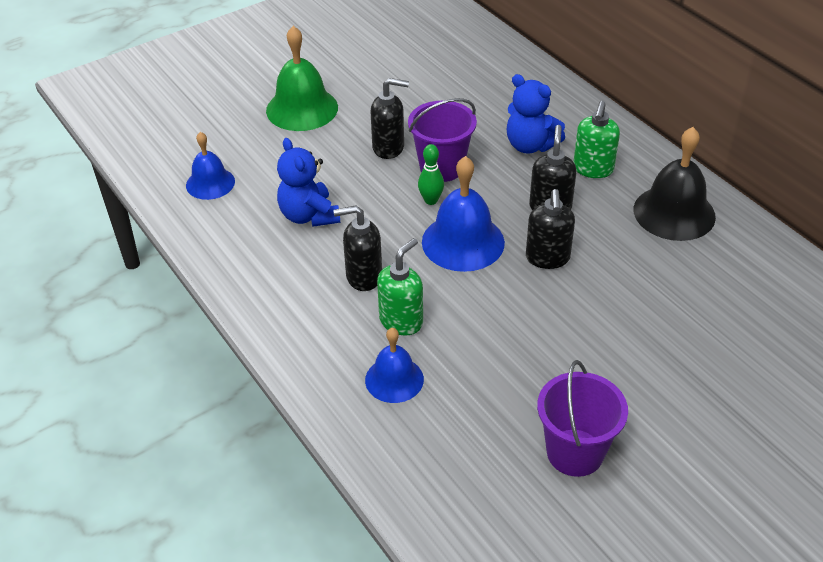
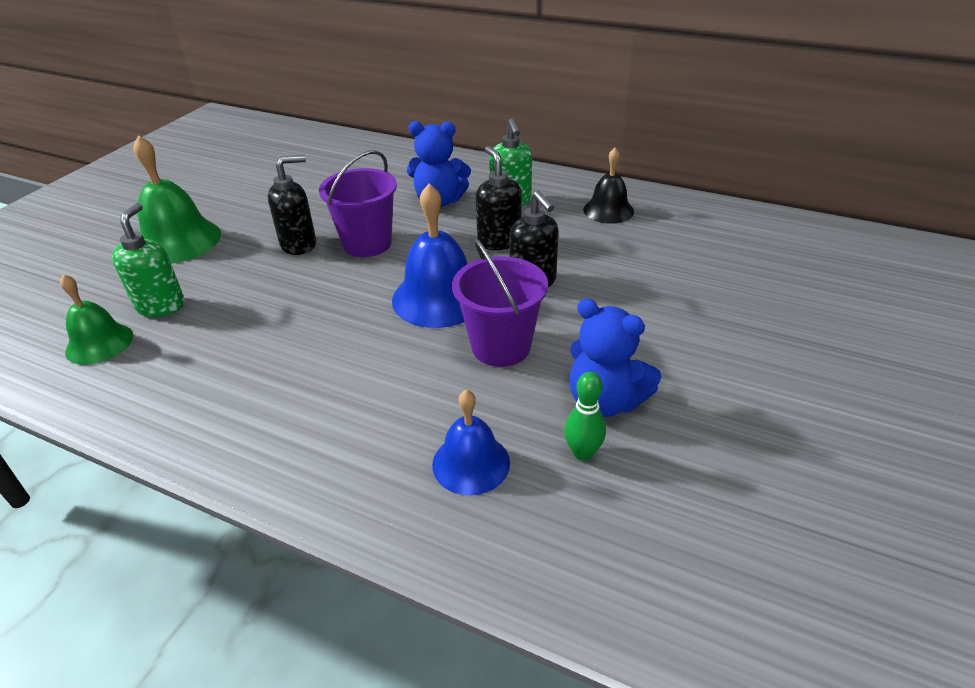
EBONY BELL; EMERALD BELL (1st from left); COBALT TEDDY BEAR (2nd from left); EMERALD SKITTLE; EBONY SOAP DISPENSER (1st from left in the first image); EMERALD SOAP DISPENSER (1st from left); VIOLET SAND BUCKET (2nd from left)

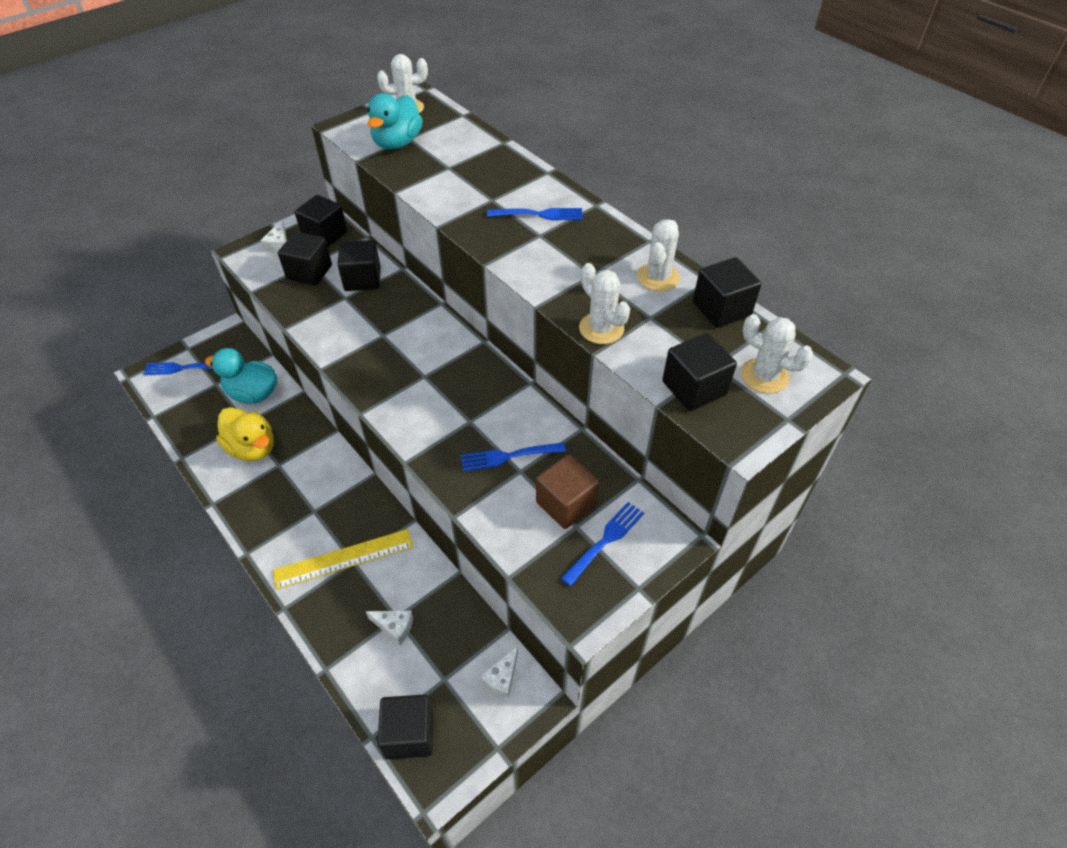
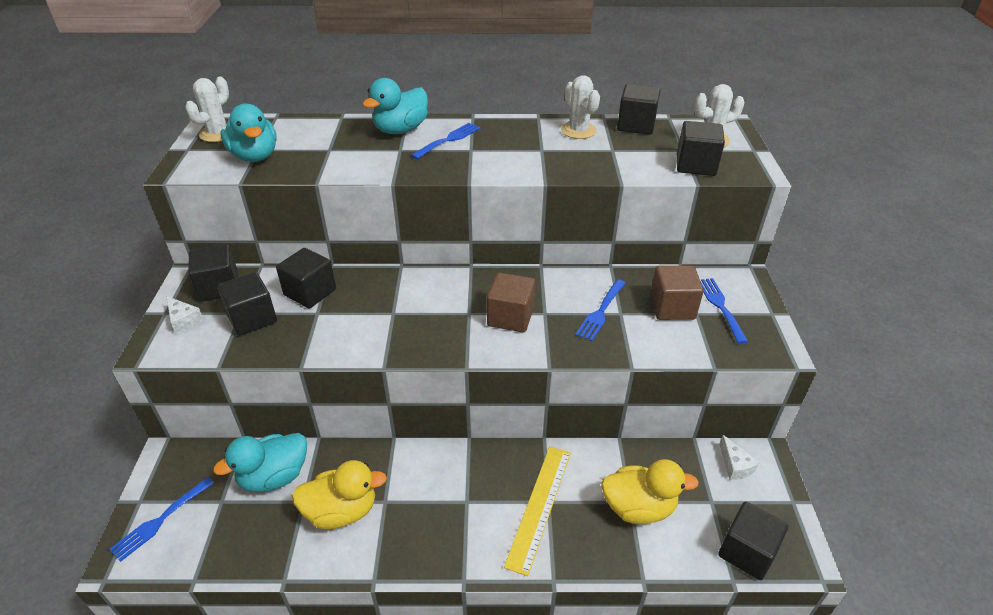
PURE WHITE PRICKLY PLANT (2nd from left in the first image); YELLOW TOY DUCK (2nd from left); AQUA TOY DUCK (3rd from left); RUSSET BLOCK (1st from left)

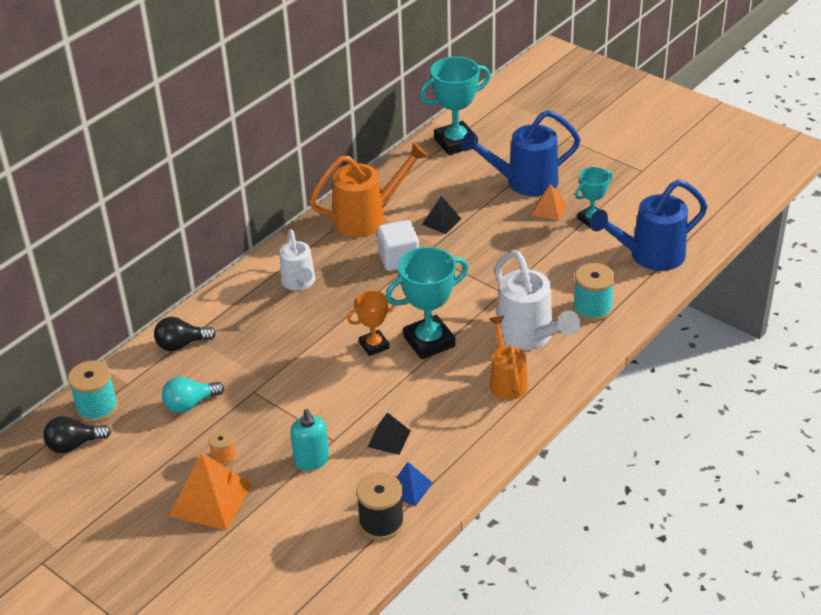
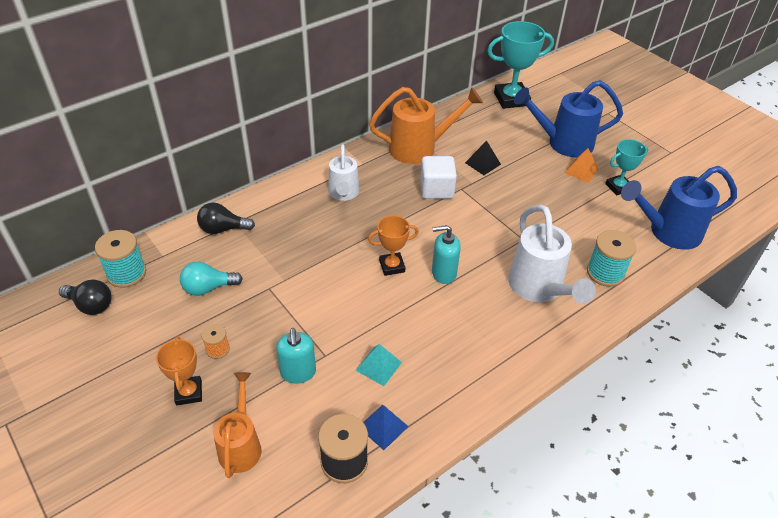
AQUA SOAP DISPENSER (2nd from left); ORANGE-COLOURED SPRINKLING CAN (1st from left); AQUA SOLID PYRAMID; EBONY BULB (1st from left); ORANGE-COLOURED PRIZE CUP (1st from left)

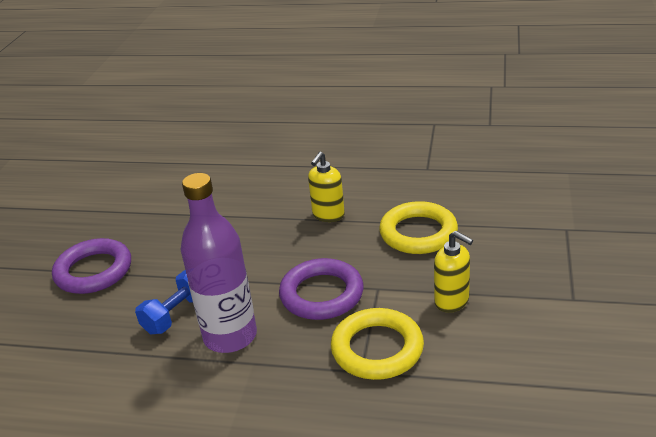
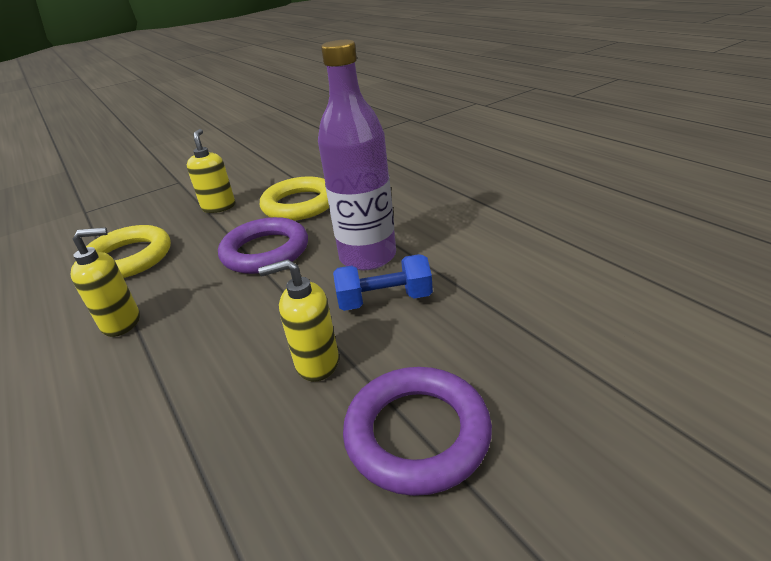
YELLOW SOAP DISPENSER (3rd from left)

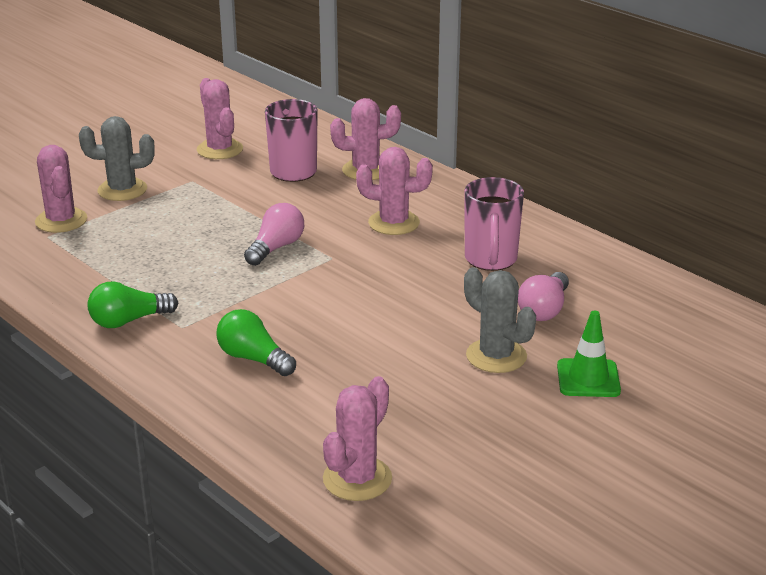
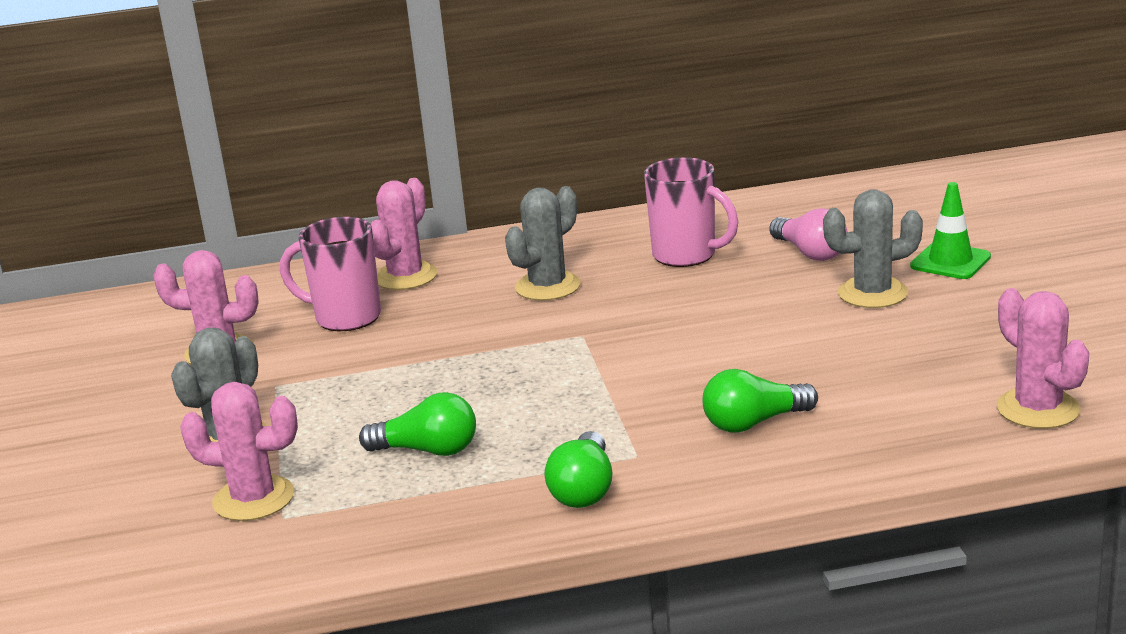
GREY PRICKLY PLANT (2nd from left); ROSY BULB (1st from left in the first image); EMERALD BULB (1st from left)

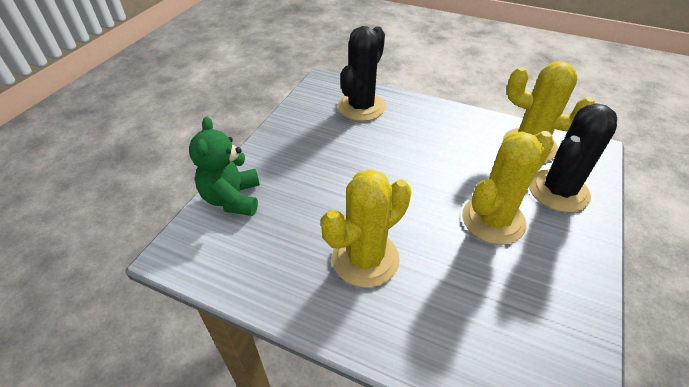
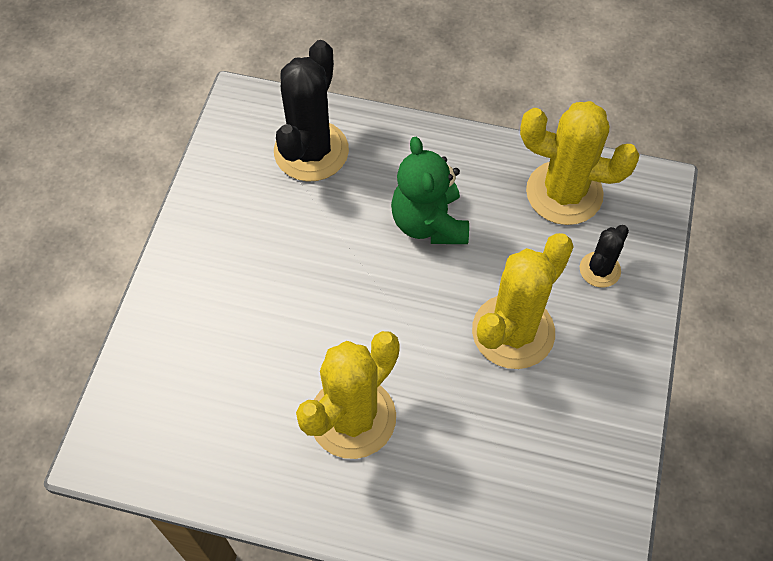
EBONY PRICKLY PLANT (2nd from left); EMERALD TEDDY BEAR

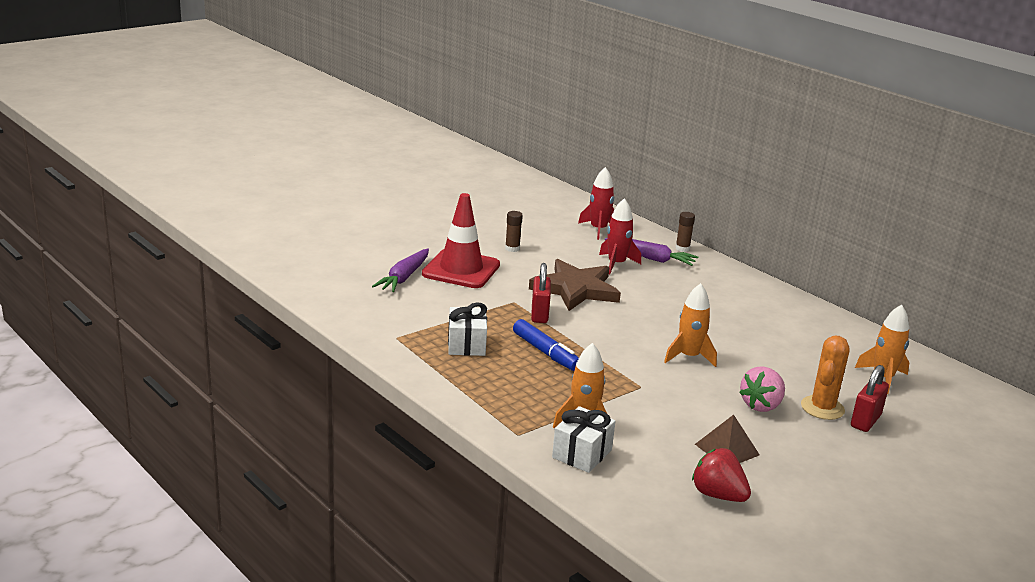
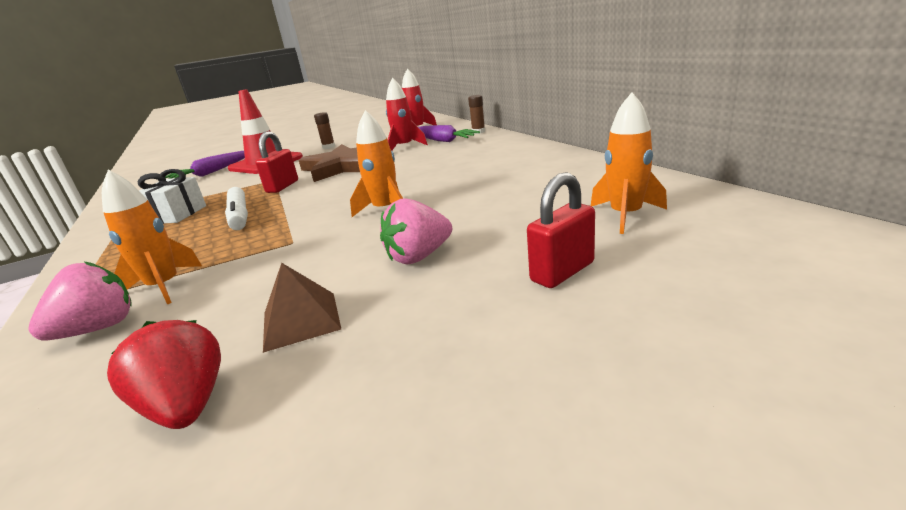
PURE WHITE MARKER PEN; ORANGE-COLOURED PRICKLY PLANT; ROSY TOY STRAWBERRY (1st from left)

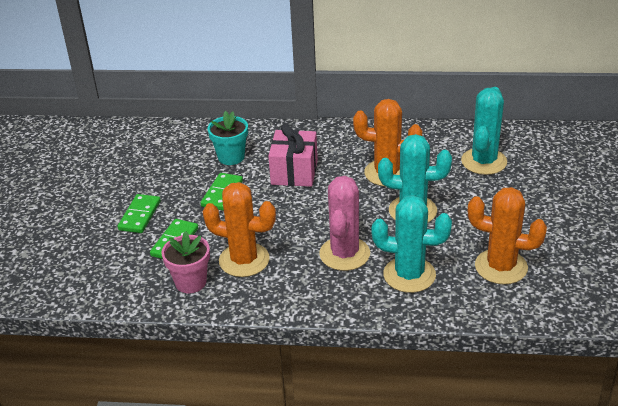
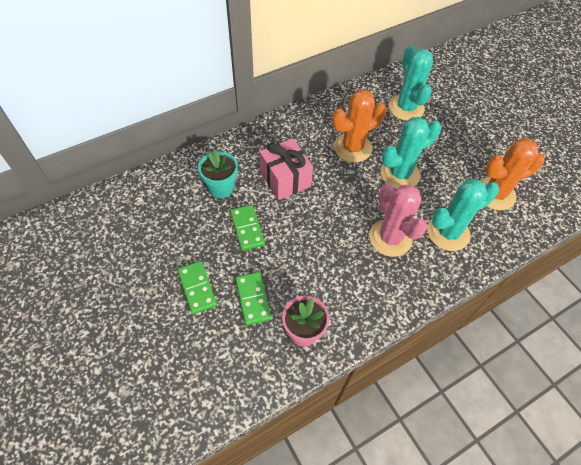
ORANGE-COLOURED PRICKLY PLANT (1st from left in the first image)

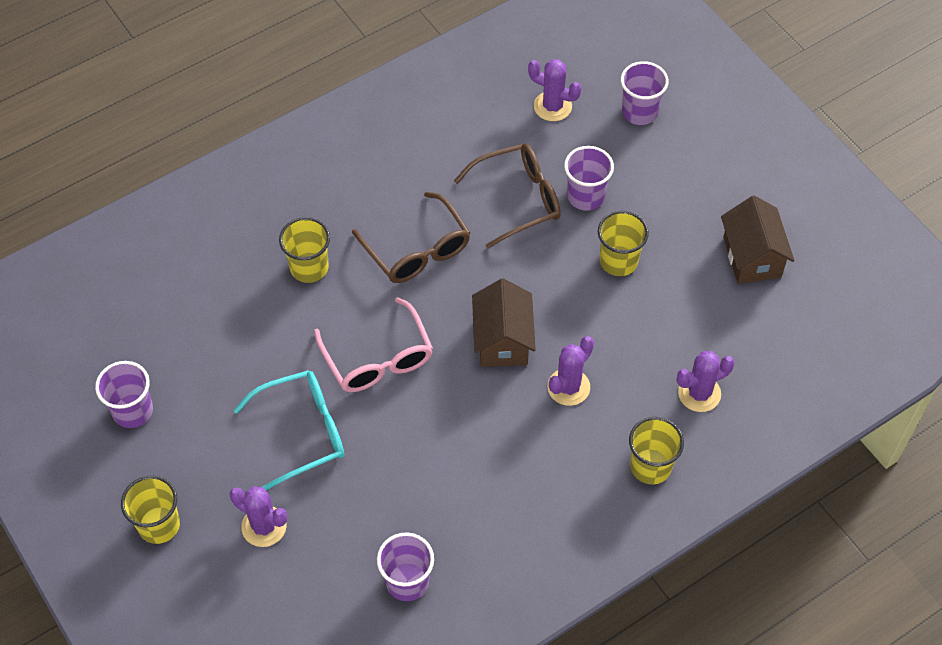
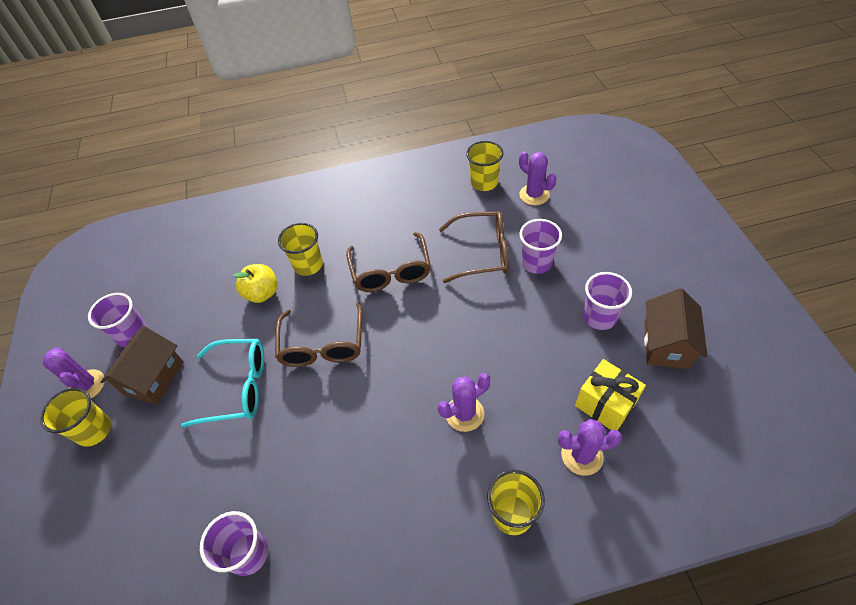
VIOLET TUMBLER (4th from left); YELLOW TUMBLER (3rd from left); RUSSET TOY HOUSE (1st from left); RUSSET GLASSES (1st from left); VIOLET PRICKLY PLANT (1st from left); YELLOW APPLE FRUIT; YELLOW GIFT

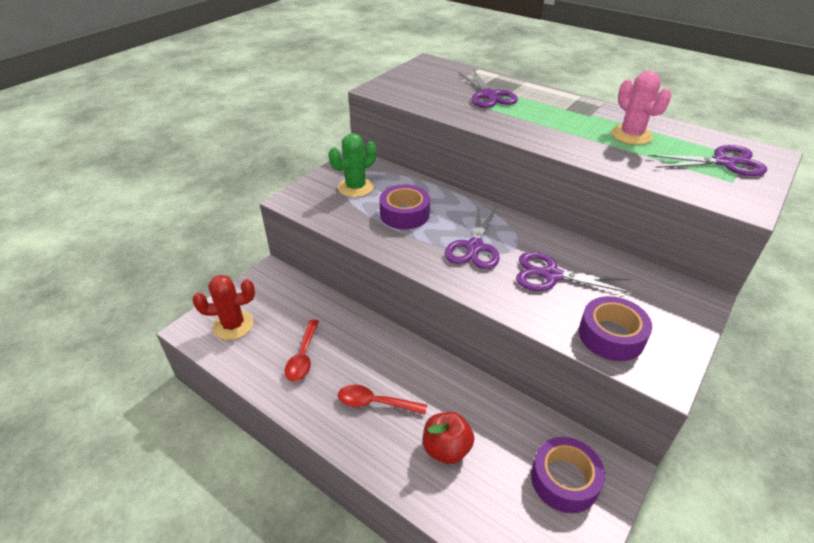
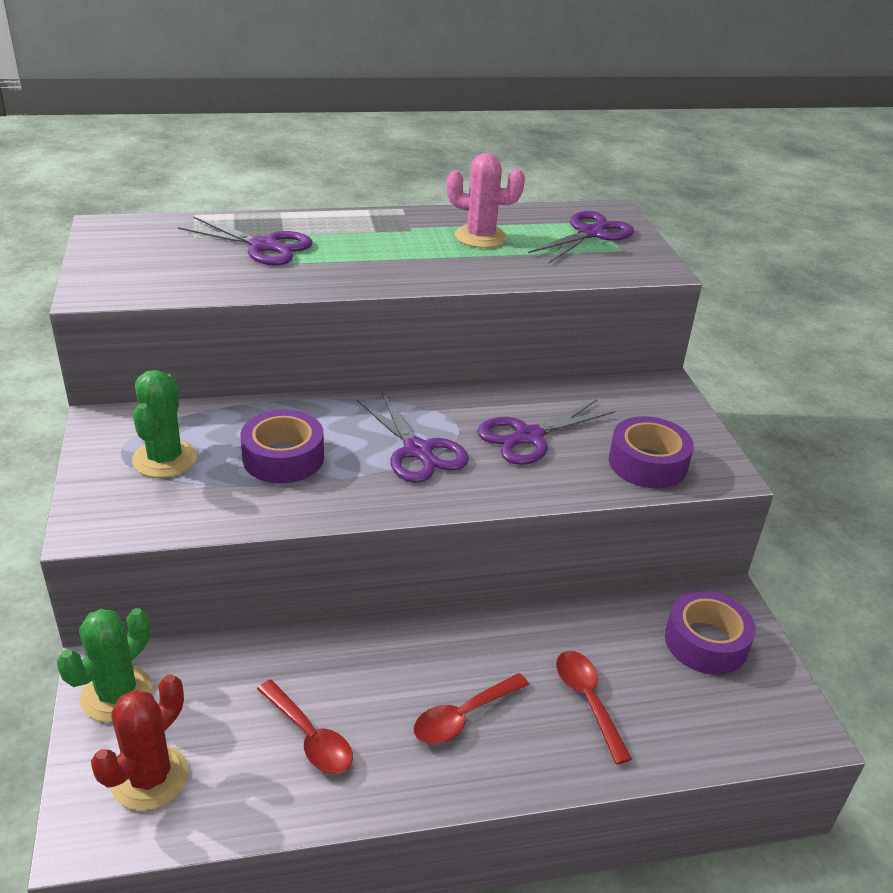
SCARLET TABLESPOON (3rd from left); EMERALD PRICKLY PLANT (1st from left)

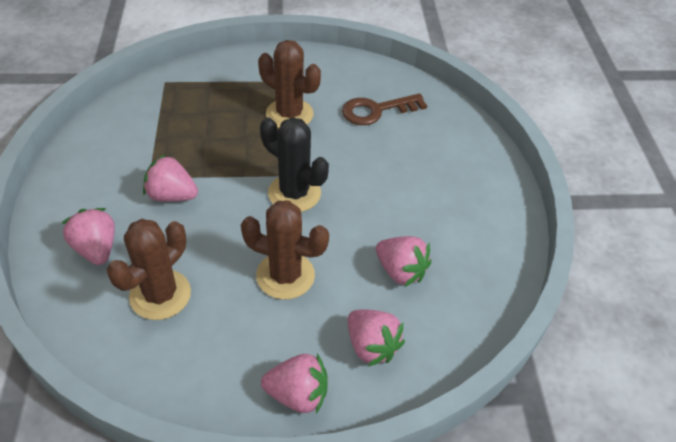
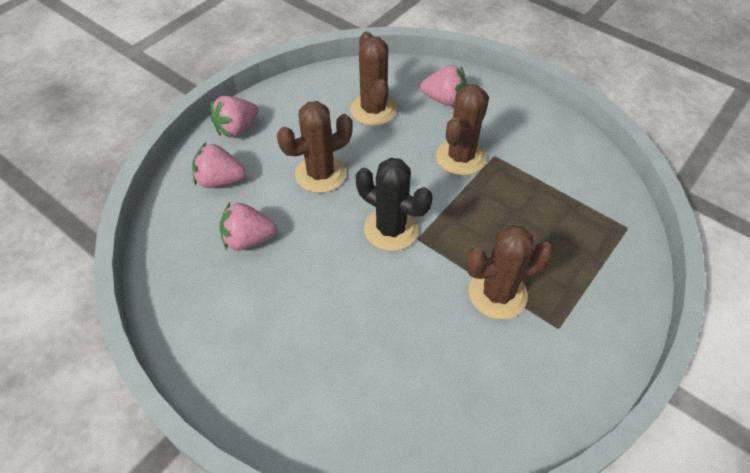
RUSSET LATCHKEY; EBONY PRICKLY PLANT; RUSSET PRICKLY PLANT (3rd from left)

